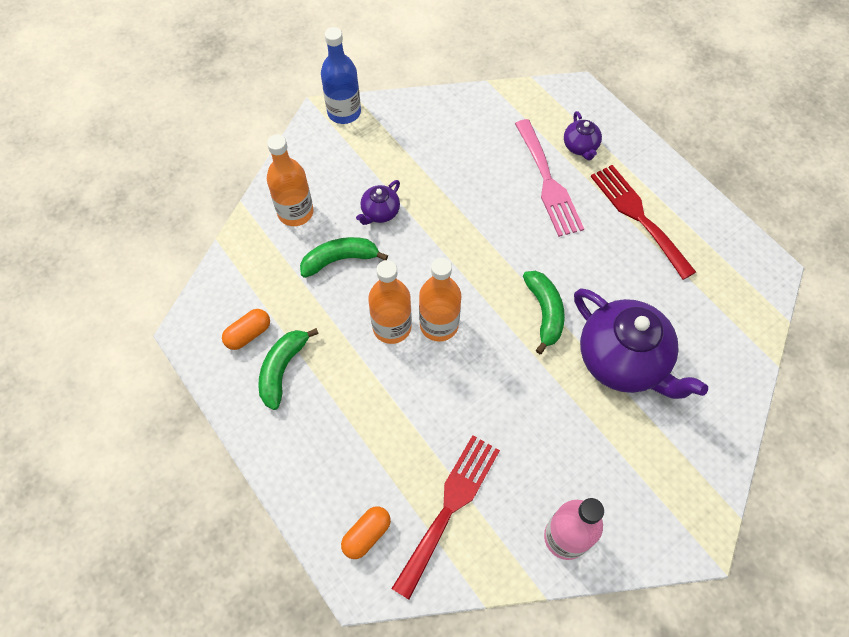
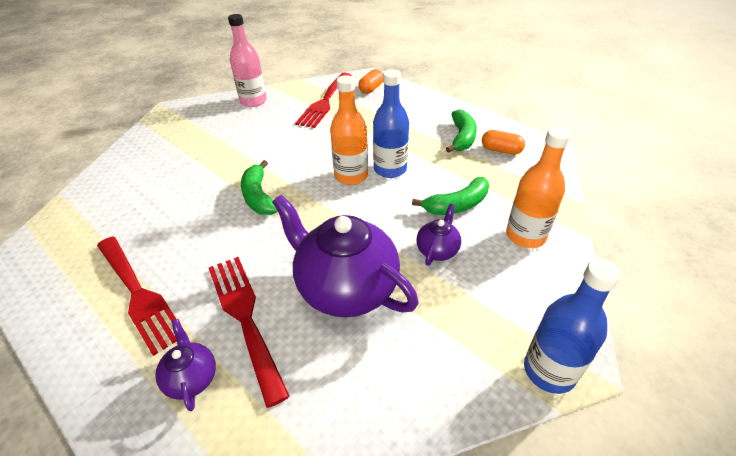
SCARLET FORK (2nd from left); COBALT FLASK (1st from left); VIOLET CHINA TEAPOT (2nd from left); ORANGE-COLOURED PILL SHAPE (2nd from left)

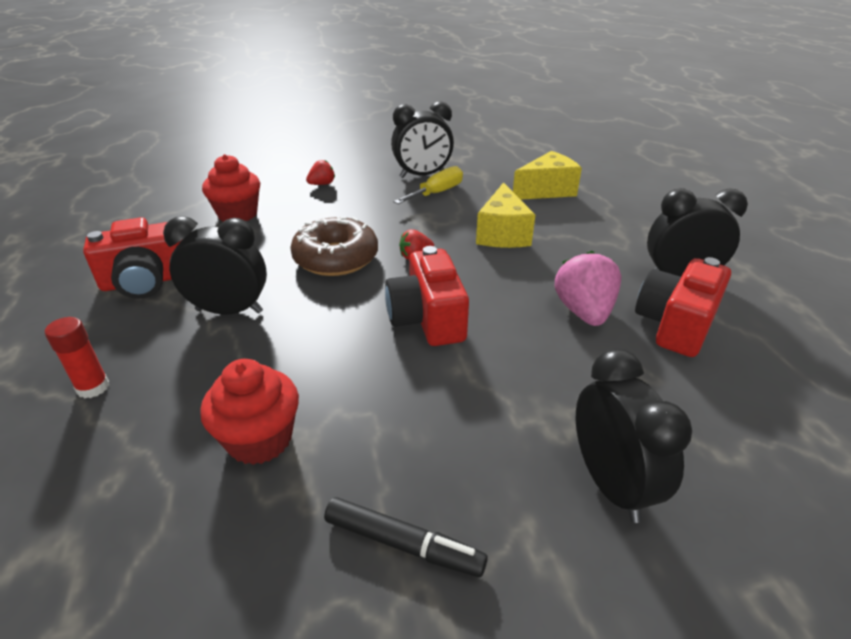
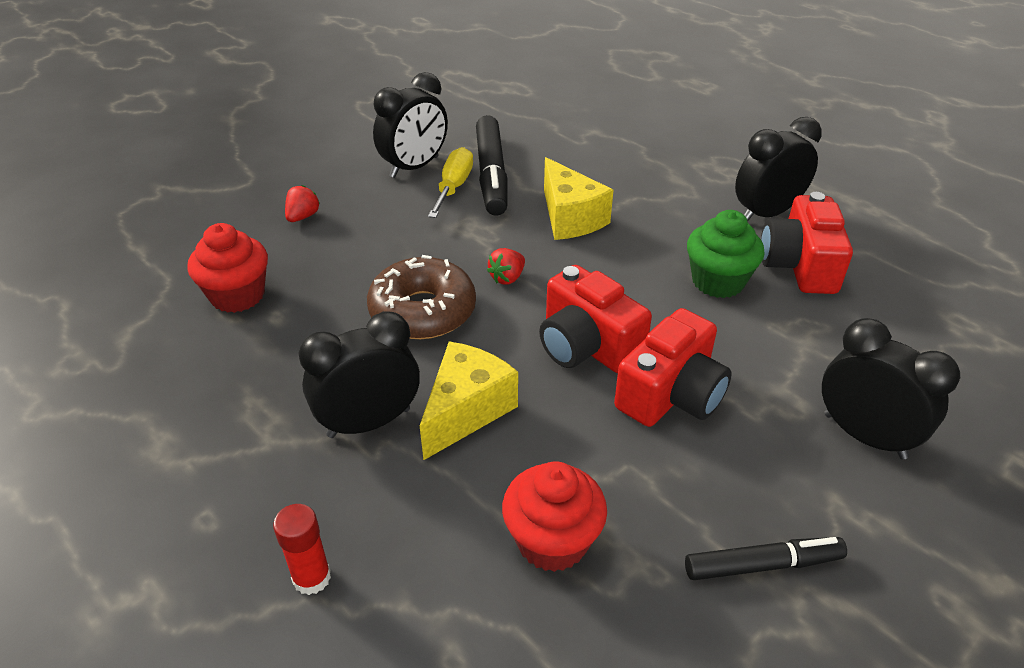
YELLOW CHEESE (1st from left); SCARLET CAMERA (2nd from left); EMERALD FAIRY CAKE; EBONY MARKER PEN (1st from left)

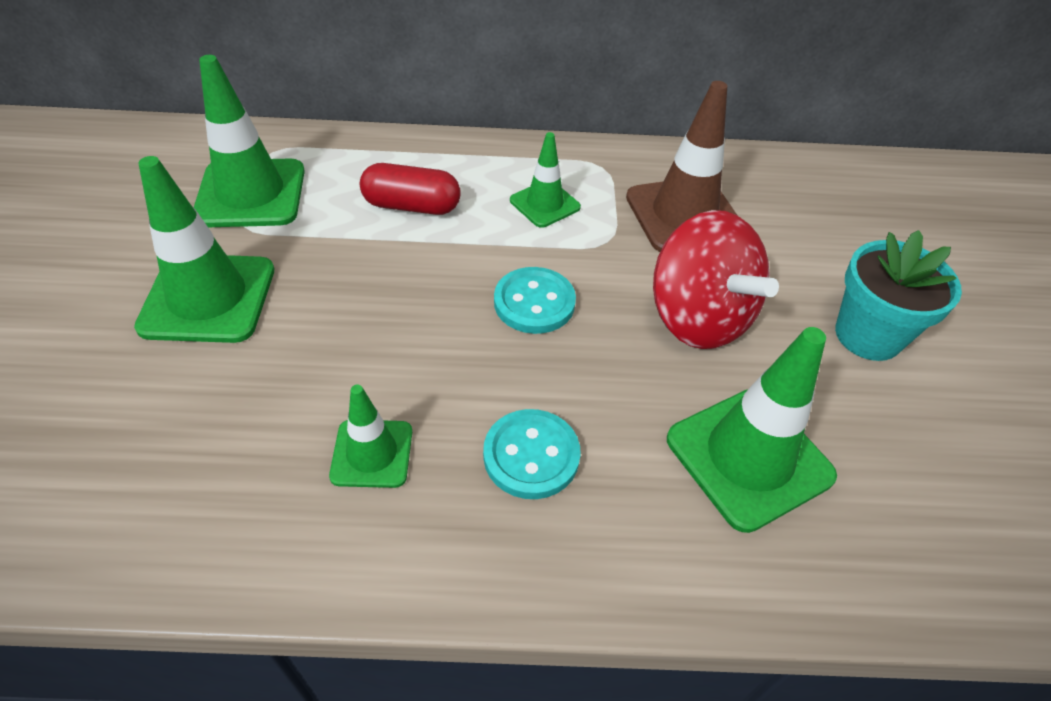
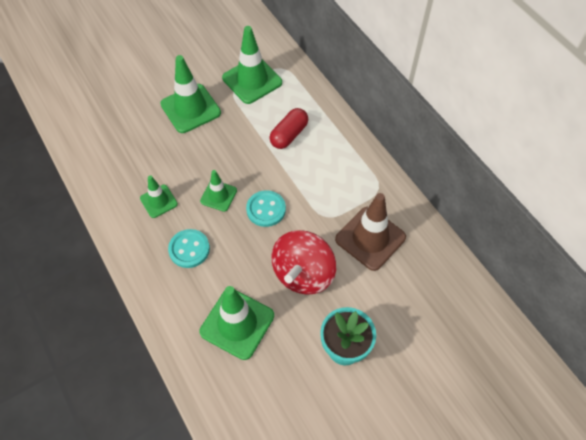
EMERALD ROAD CONE (3rd from left); SCARLET PILL SHAPE

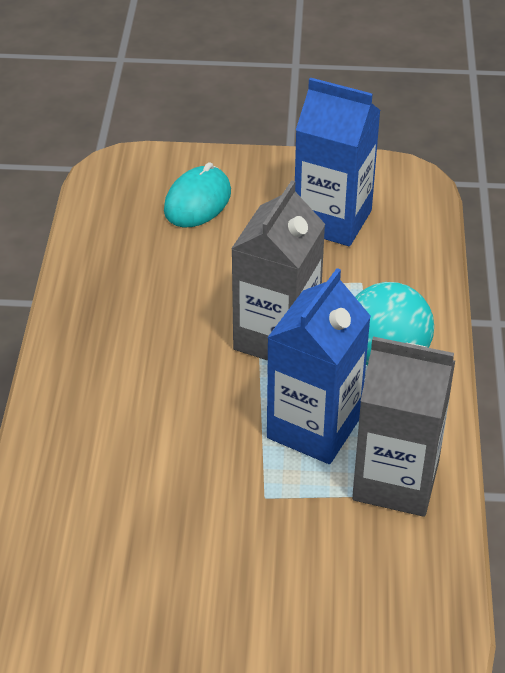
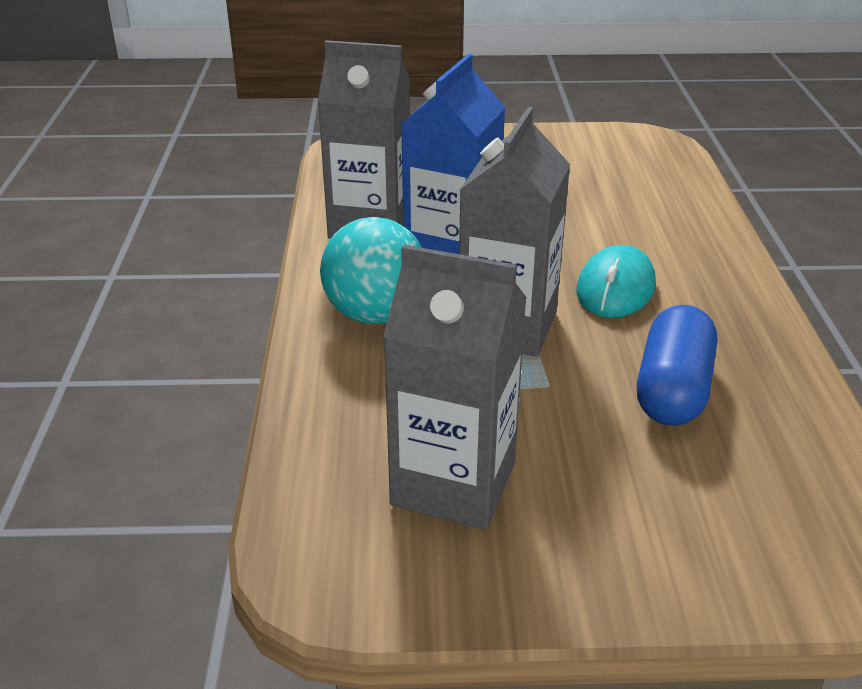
GREY MILK CARTON (2nd from left); AQUA COMPUTER MOUSE; COBALT PILL SHAPE

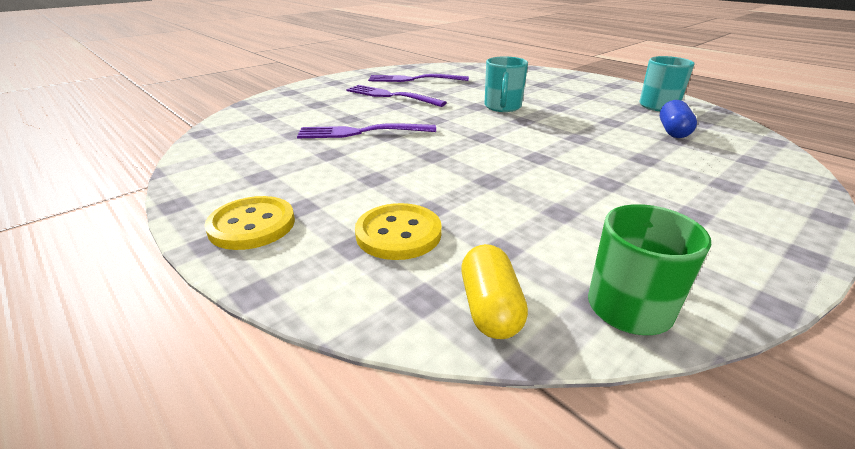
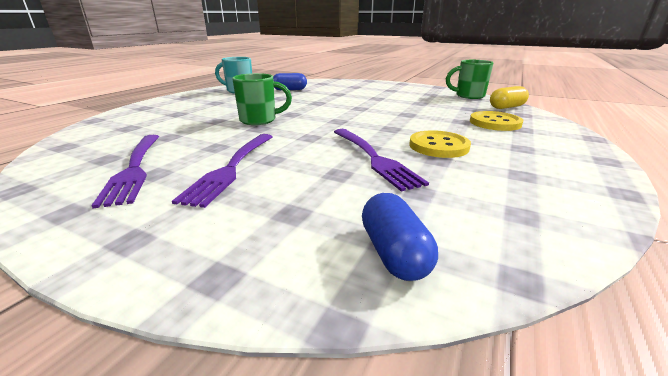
EMERALD TEA MUG (1st from left); YELLOW SEWING BUTTON (1st from left); COBALT PILL SHAPE (2nd from left)

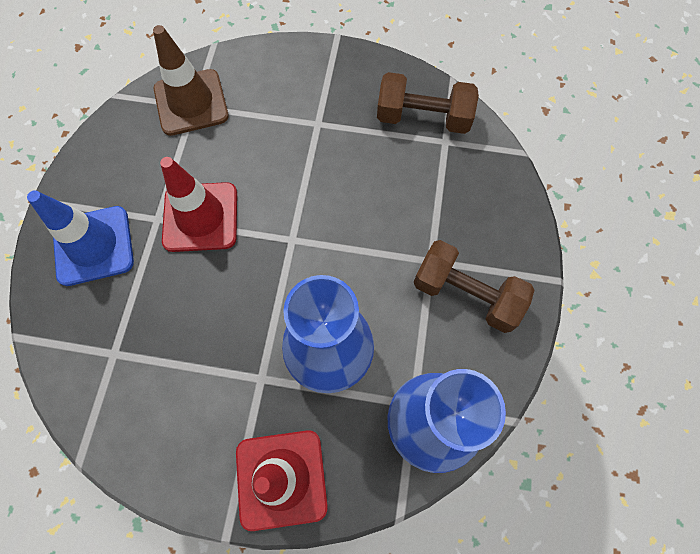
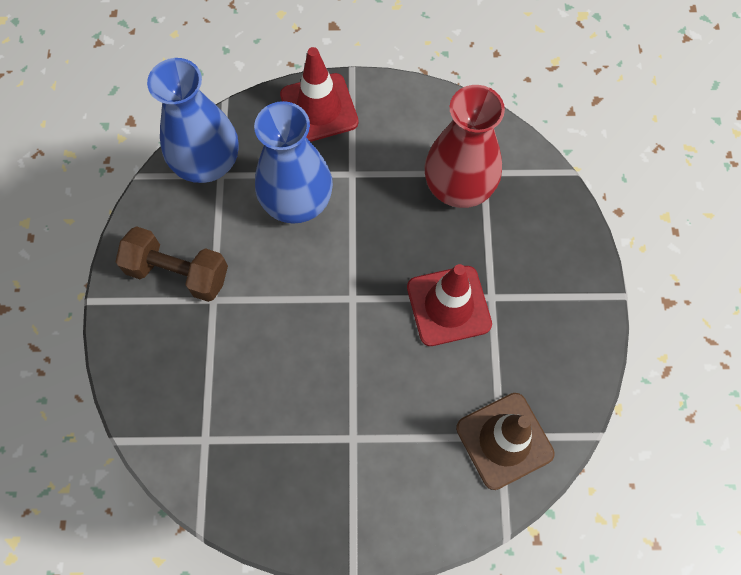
RUSSET HAND WEIGHT (1st from left in the first image); COBALT ROAD CONE; SCARLET TALL VASE

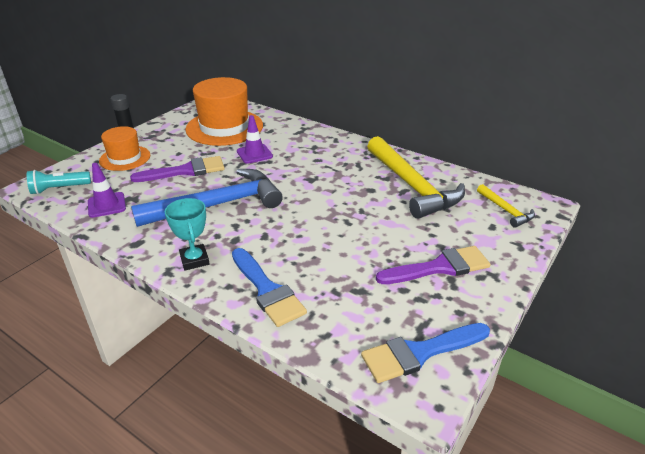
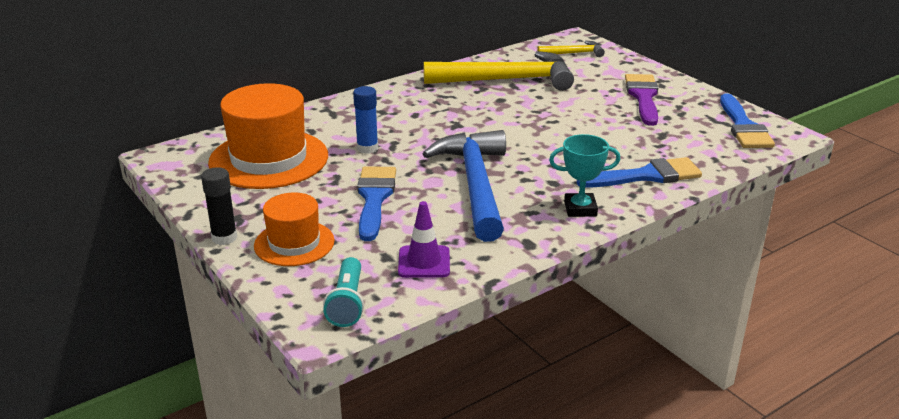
COBALT GLUE STICK; COBALT PAINTBRUSH (1st from left)

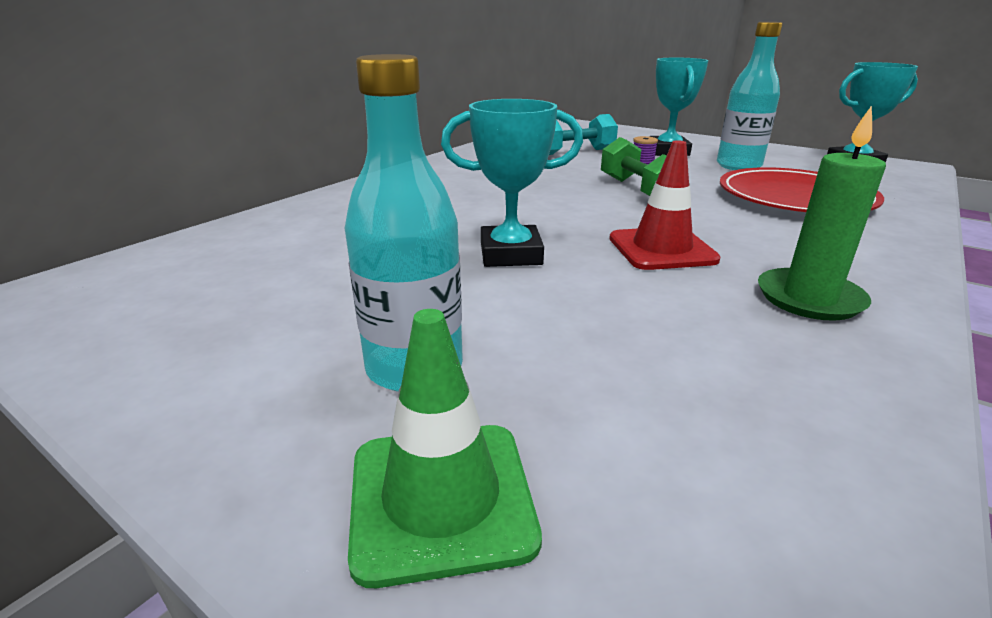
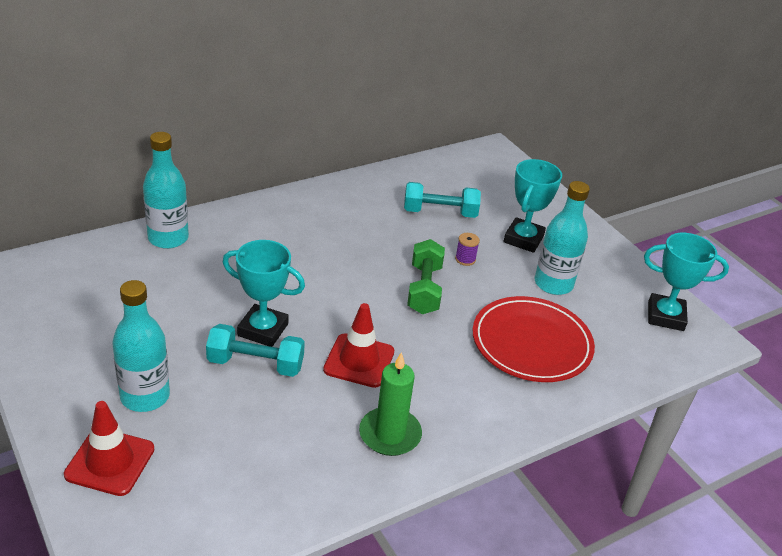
SCARLET ROAD CONE (1st from left); AQUA FLASK (2nd from left); AQUA HAND WEIGHT (1st from left)

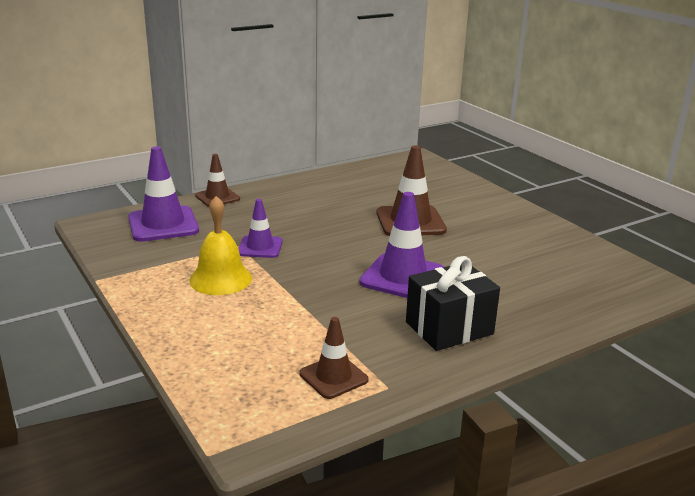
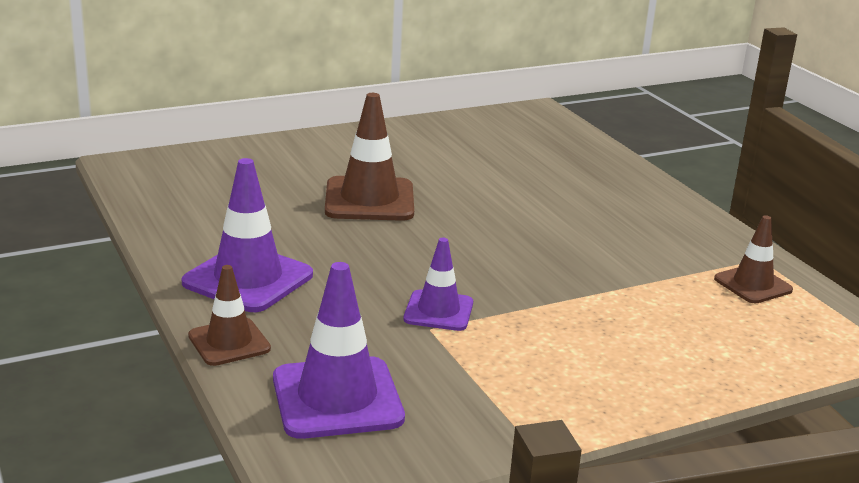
VIOLET ROAD CONE (1st from left); YELLOW BELL; EBONY GIFT

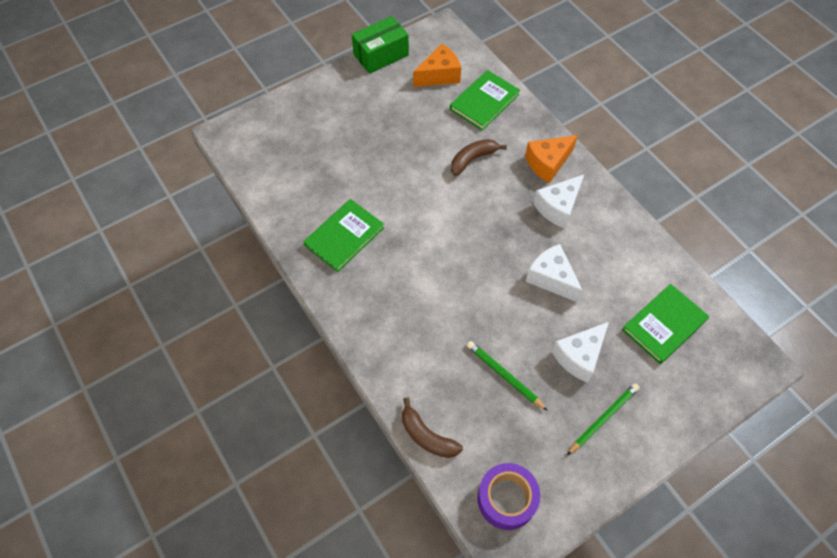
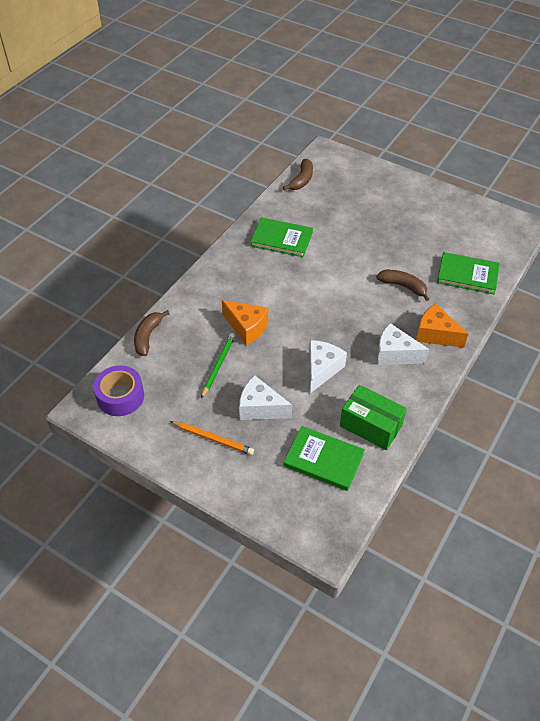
EMERALD PARCEL; ORANGE-COLOURED CHEESE (1st from left); ORANGE-COLOURED WOODEN PENCIL; RUSSET BANANA (2nd from left)

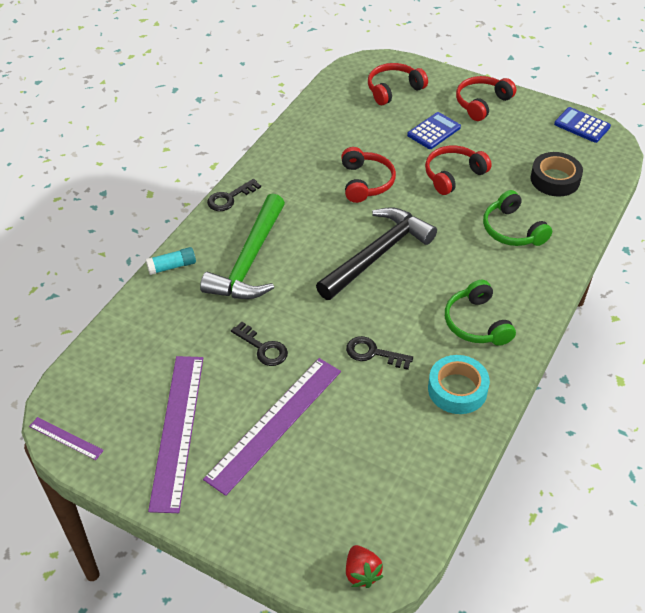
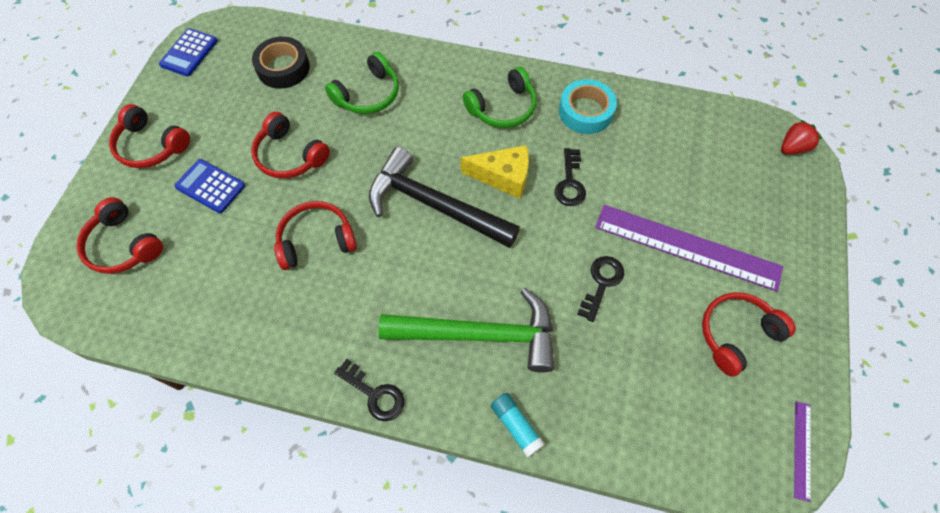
SCARLET HEADSET (5th from left); YELLOW CHEESE

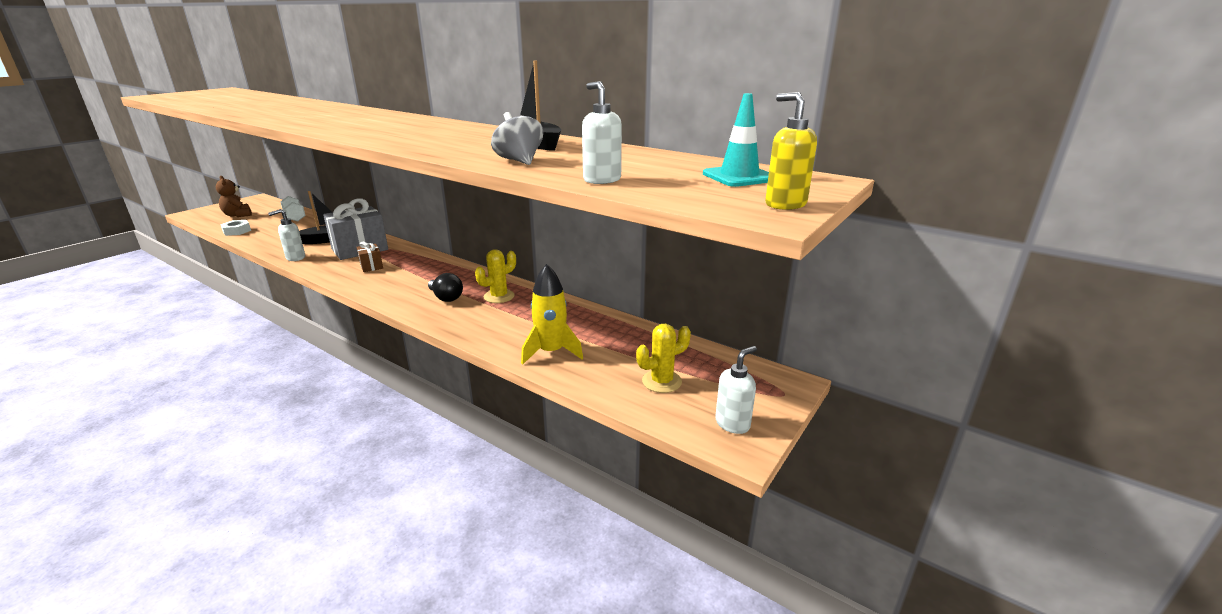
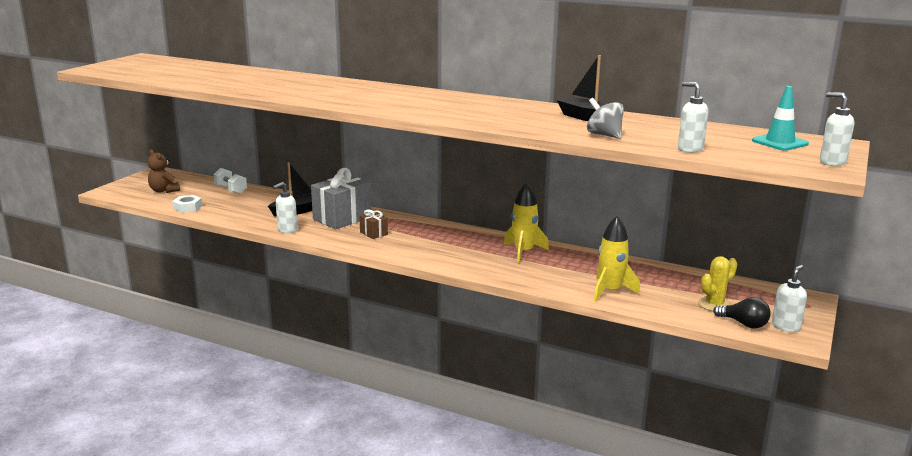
PURE WHITE SOAP DISPENSER (4th from left); YELLOW TOY ROCKET (1st from left); EBONY BULB

